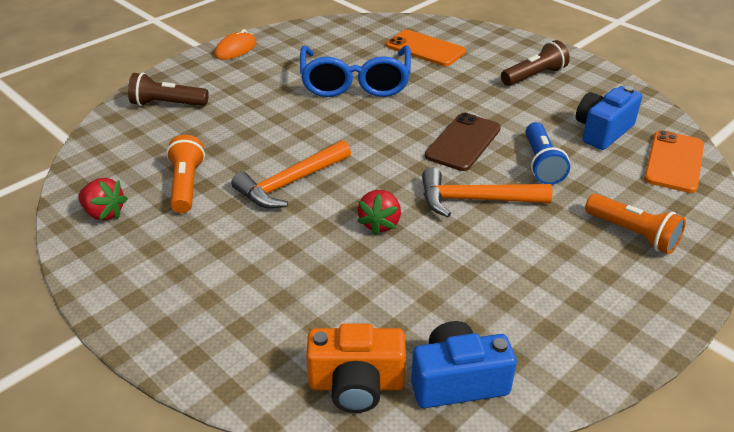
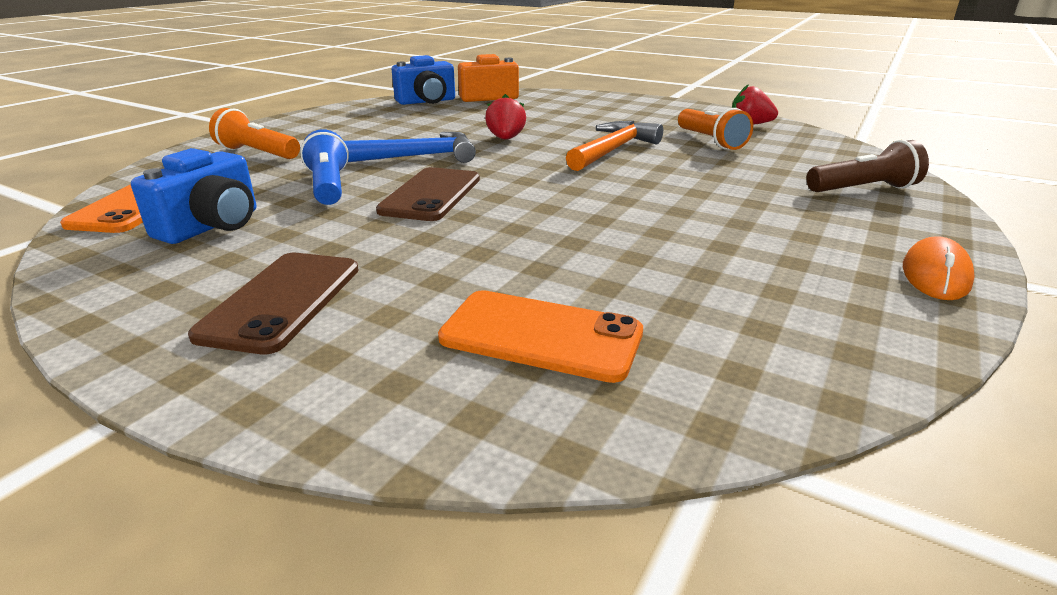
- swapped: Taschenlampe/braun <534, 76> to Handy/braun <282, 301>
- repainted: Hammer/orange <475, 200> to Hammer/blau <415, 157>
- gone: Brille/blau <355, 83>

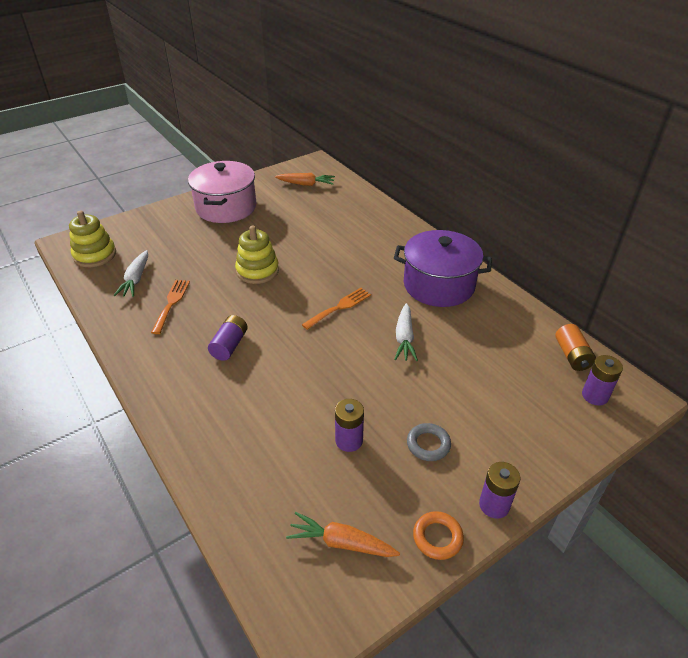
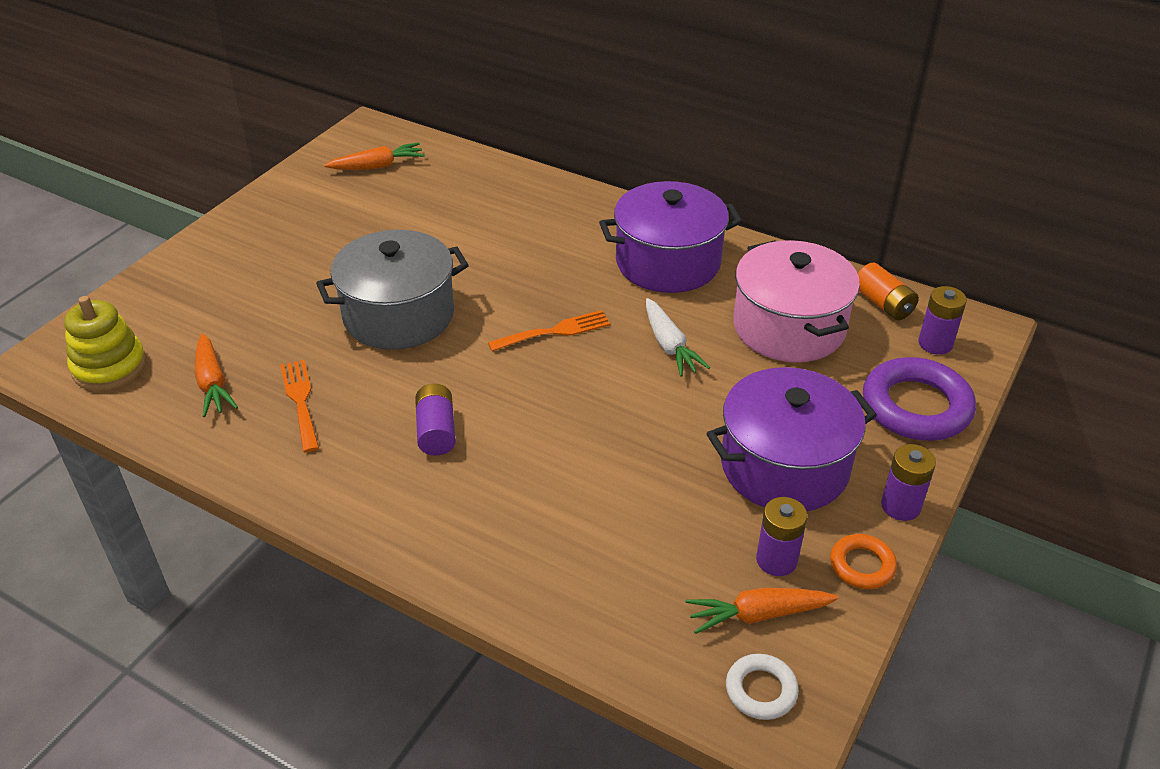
- repainted: Karotte/weiß <136, 279> to Karotte/orange <212, 383>
- swapped: Stapelspielzeug/gelb <257, 271> to Kochtopf/grau <399, 315>
- rotated: Gabel/orange <339, 307> = <555, 331> 45 degrees clockwise
- swapped: Ring/grau <428, 444> to Kochtopf/lila <784, 466>
- new: Ring/weiß <761, 690>
- shifted: Kochtopf/rosa <226, 207> to <789, 327>
- shifted: Batterie/lila <349, 440> to <776, 560>
- new: Ring/lila <916, 406>

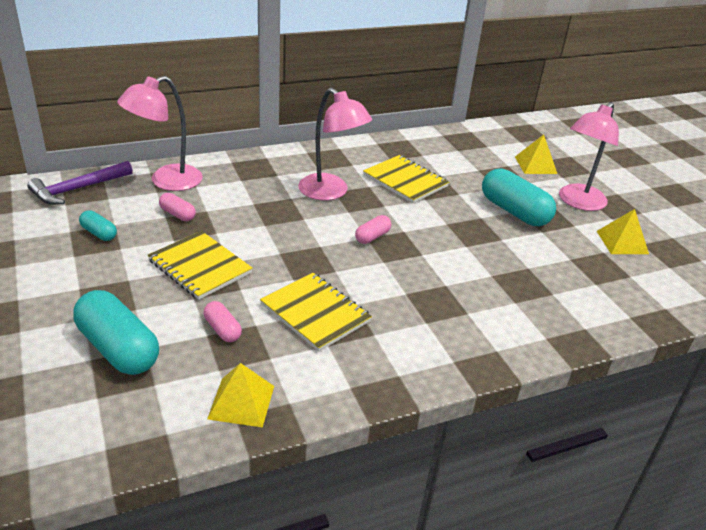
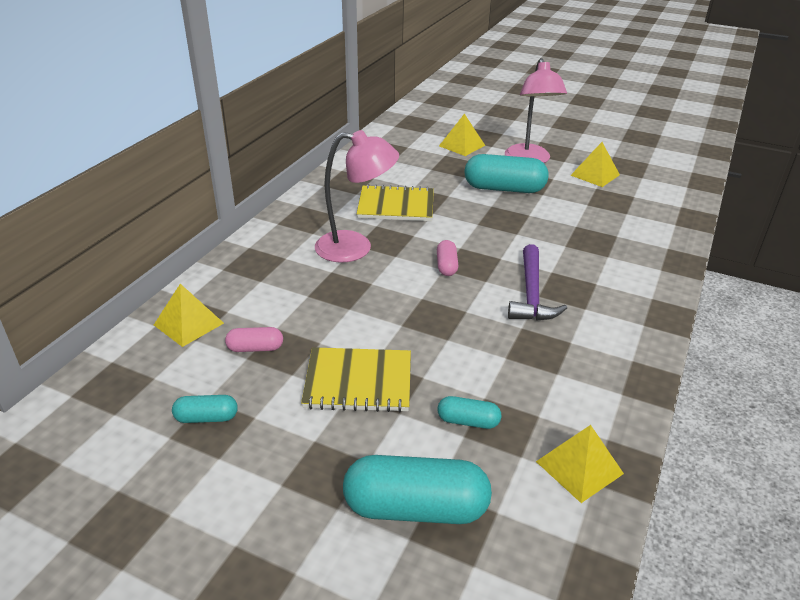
- swapped: Lampe/rosa <166, 181> to Pyramide/gelb <189, 324>
- repainted: Kapsel/rosa <222, 329> to Kapsel/türkis <468, 421>
- shifted: Hammer/lila <78, 189> to <531, 294>
- gone: Notizbuch/gelb <315, 313>

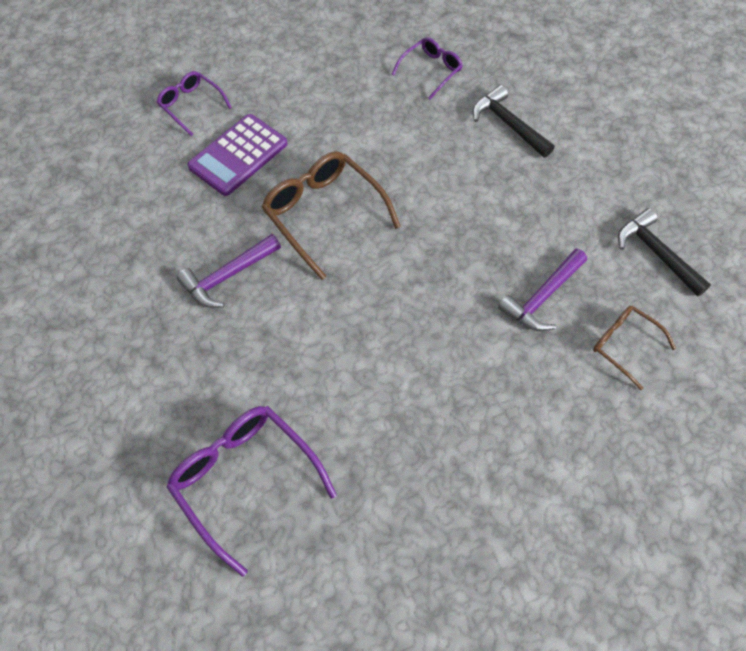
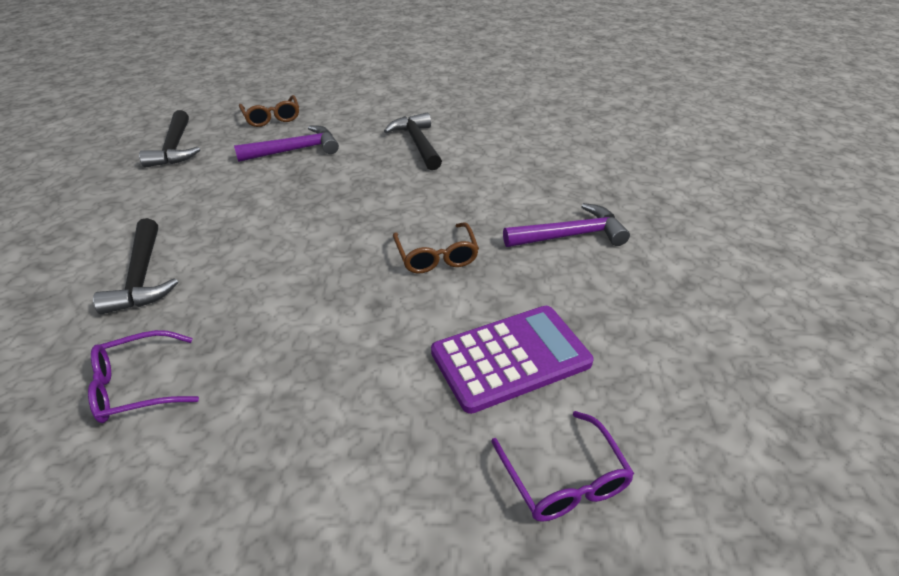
- new: Hammer/schwarz <417, 143>
- scaled: Brille/braun <324, 215> = <436, 256> x0.58
- gone: Brille/lila <245, 481>

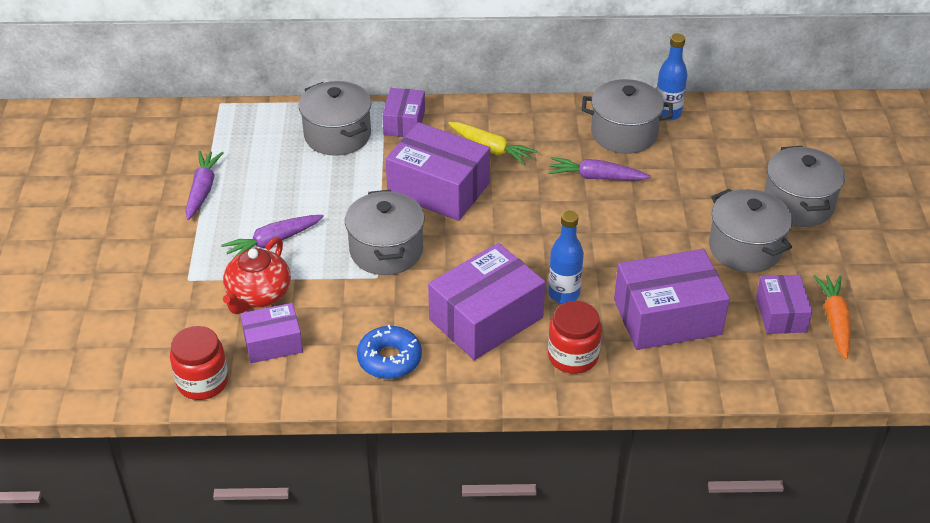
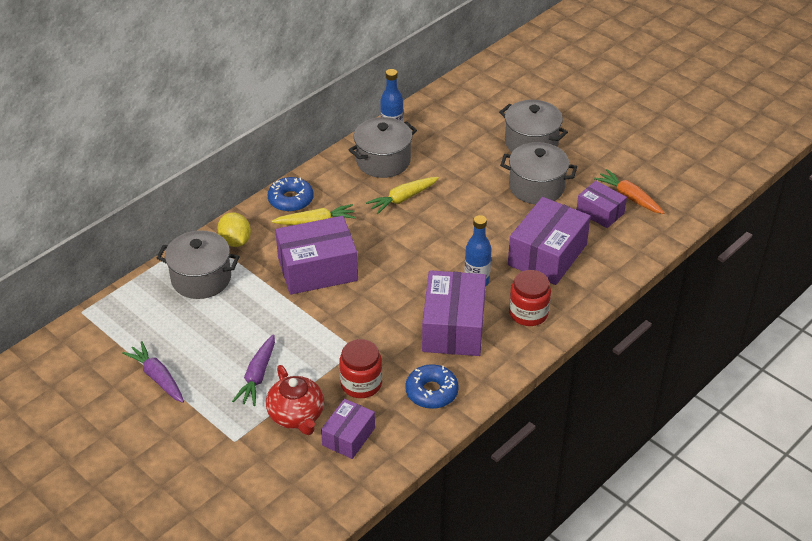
- swapped: Schachtel/lila <404, 123> to Zitrone/gelb <235, 241>
- new: Donut/blau <291, 200>
- shifted: Einmachglas/rot <202, 382> to <361, 384>
- repainted: Karotte/lila <596, 177> to Karotte/gelb <402, 199>
- gone: Kochtopf/grau <386, 251>

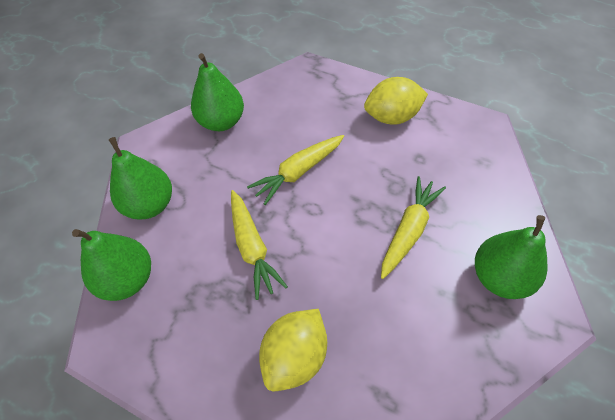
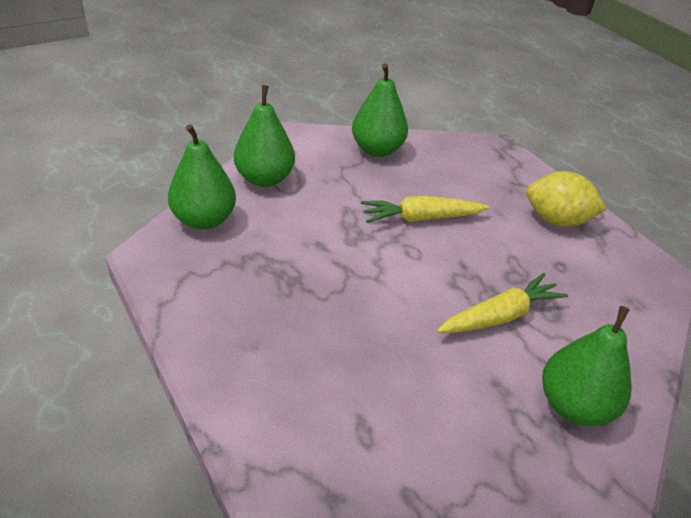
- gone: Karotte/gelb <252, 247>
- gone: Zitrone/gelb <295, 357>

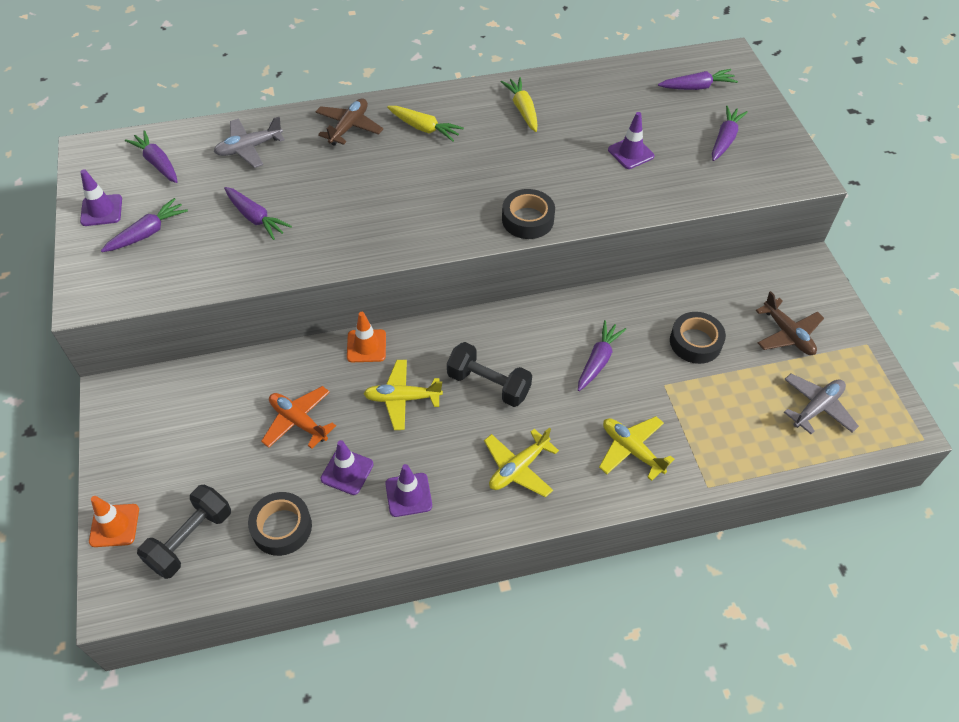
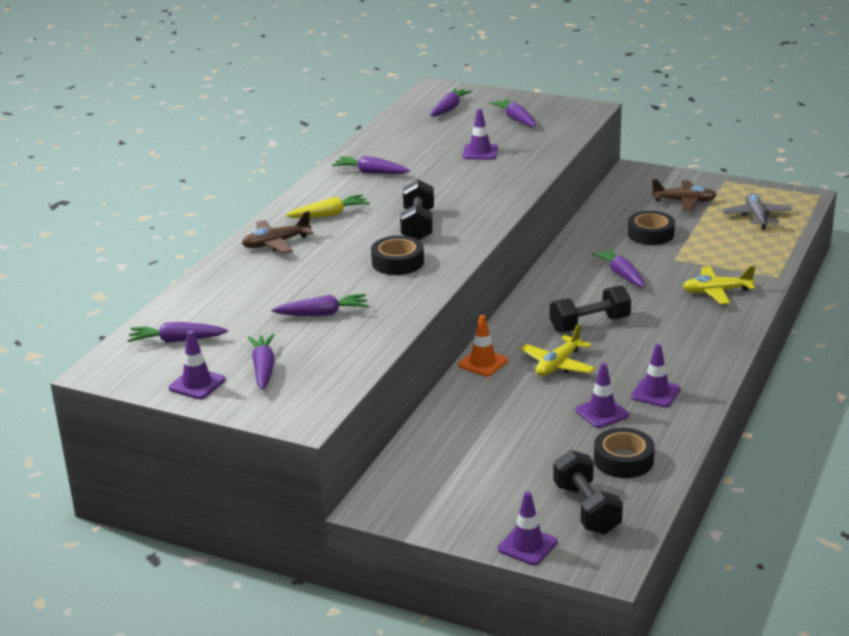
- rotated: Flugzeug/braun <349, 127> = <276, 243> 90 degrees counterclockwise
- repainted: Karotte/gelb <522, 109> to Karotte/lila <371, 172>
- shifted: Klebeband/schwarz <527, 219> to <398, 262>
- new: Hantel/schwarz <418, 225>
- repainted: Leitkegel/orange <114, 525> to Leitkegel/lila <527, 545>
- gone: Flugzeug/grau <249, 148>
- gone: Flugzeug/orange <298, 421>
- gone: Flugzeug/gelb <518, 468>

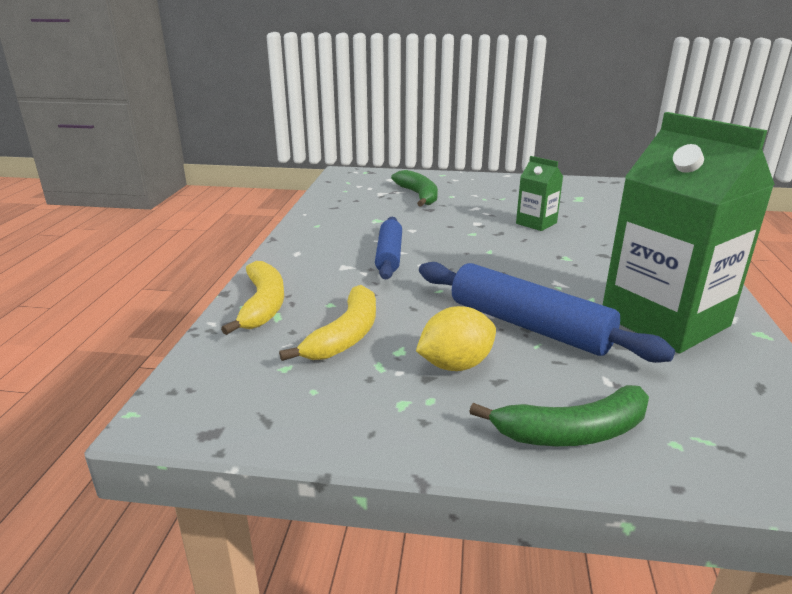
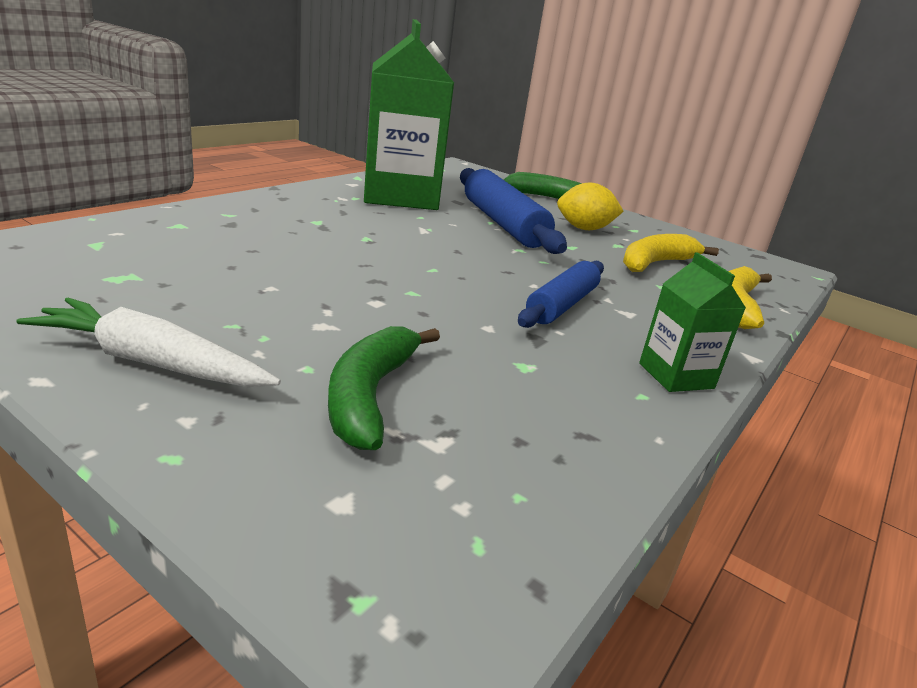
- new: Karotte/weiß <151, 362>
- shifted: Getränkekarton/grün <536, 223> to <676, 376>

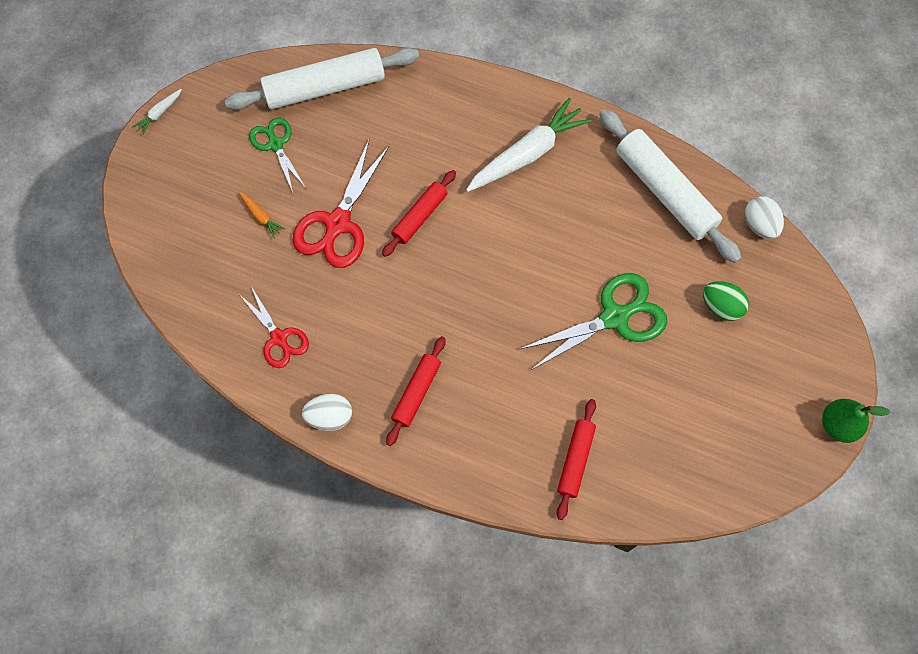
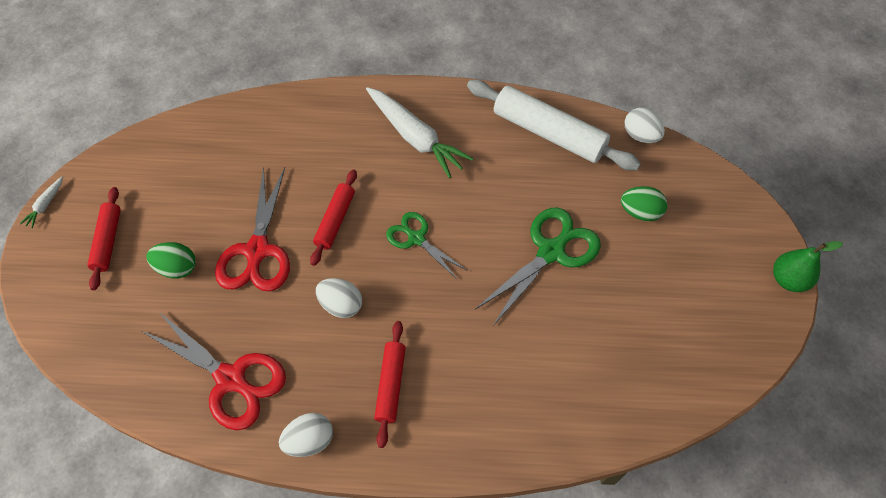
- shifted: Nudelholz/rot <575, 460> to <108, 241>
- scaled: Schere/rot <279, 338> = <231, 379> x1.62
- swapped: Karotte/orange <261, 216> to Ei/grün <177, 268>
- new: Ei/weiß <341, 305>
- rotated: Karotte/weiß <528, 153> = <415, 138> 105 degrees clockwise
- shifted: Schere/grün <275, 144> to <416, 238>
- gone: Nudelholz/weiß <325, 87>

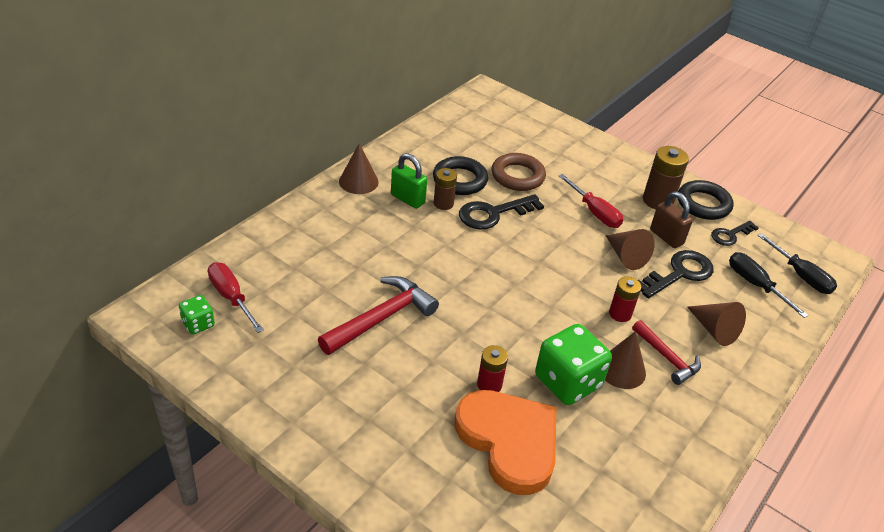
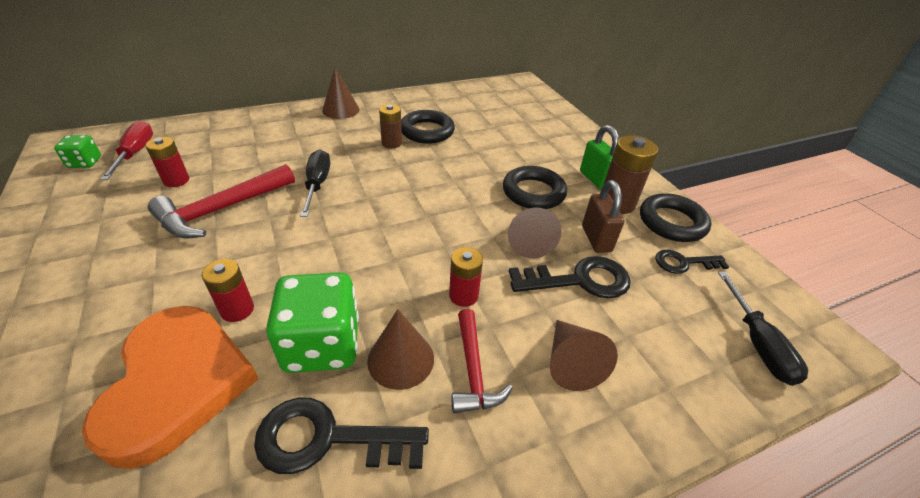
- new: Batterie/rot <176, 180>
- rotated: Hammer/rot <381, 318> = <222, 209> 150 degrees clockwise
- shifted: Schlüssel/schwarz <493, 214> to <328, 439>
- shifted: Schraubenzieher/schwarz <755, 284> to <317, 184>
- swapped: Schraubenzieher/rot <595, 213> to Ring/schwarz <533, 192>
- shifted: Vorhängeschloss/grün <407, 199> to <595, 179>
- gone: Ring/braun <517, 176>

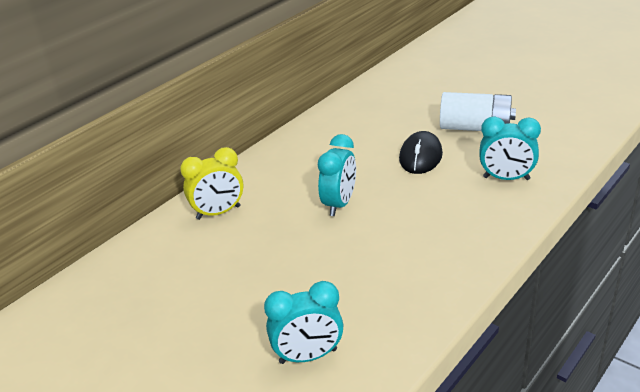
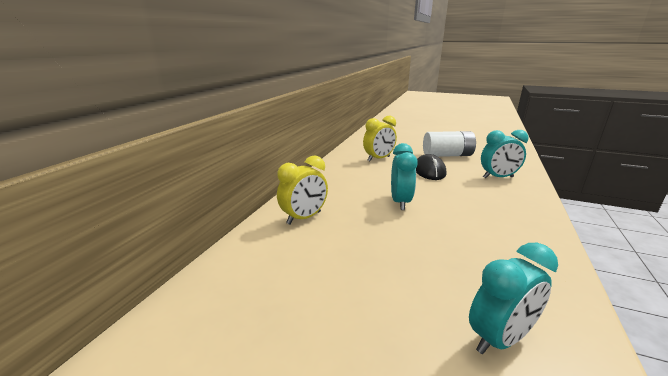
- new: Wecker/gelb <378, 159>

